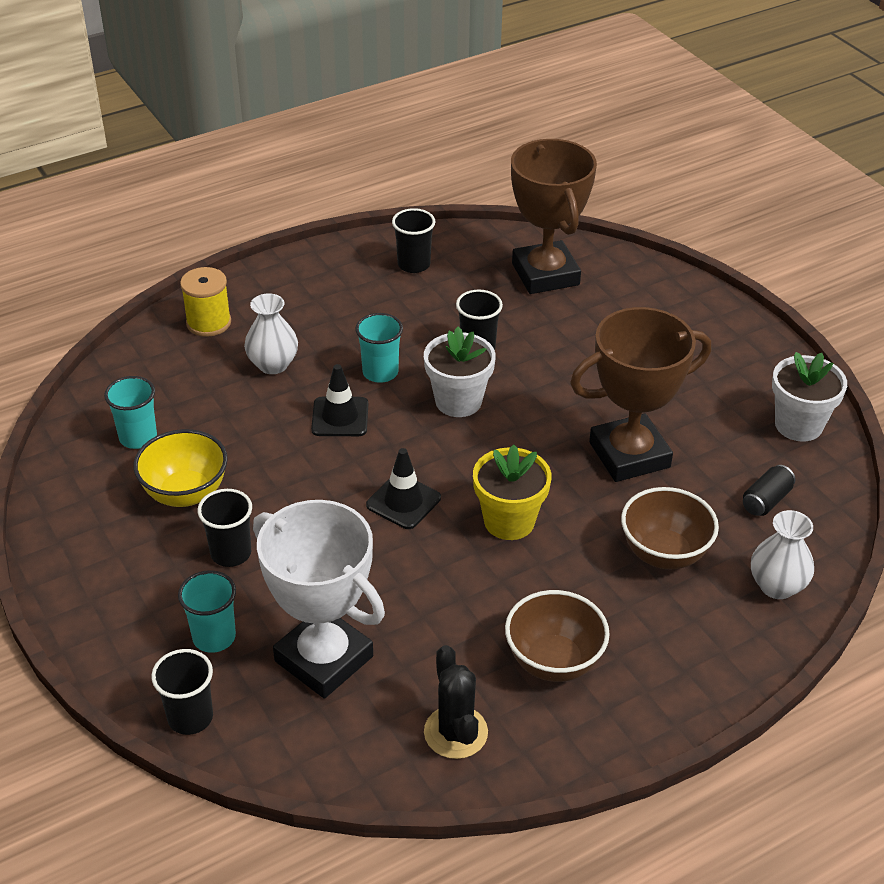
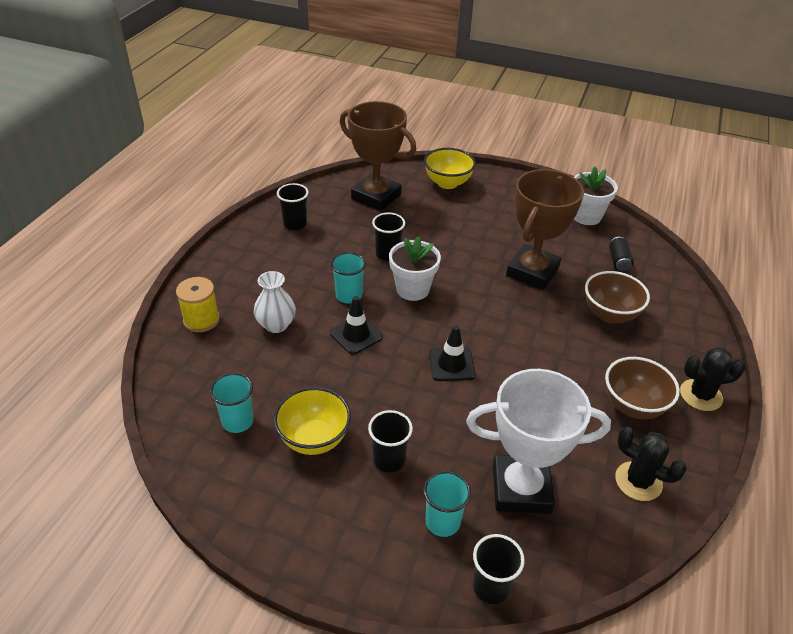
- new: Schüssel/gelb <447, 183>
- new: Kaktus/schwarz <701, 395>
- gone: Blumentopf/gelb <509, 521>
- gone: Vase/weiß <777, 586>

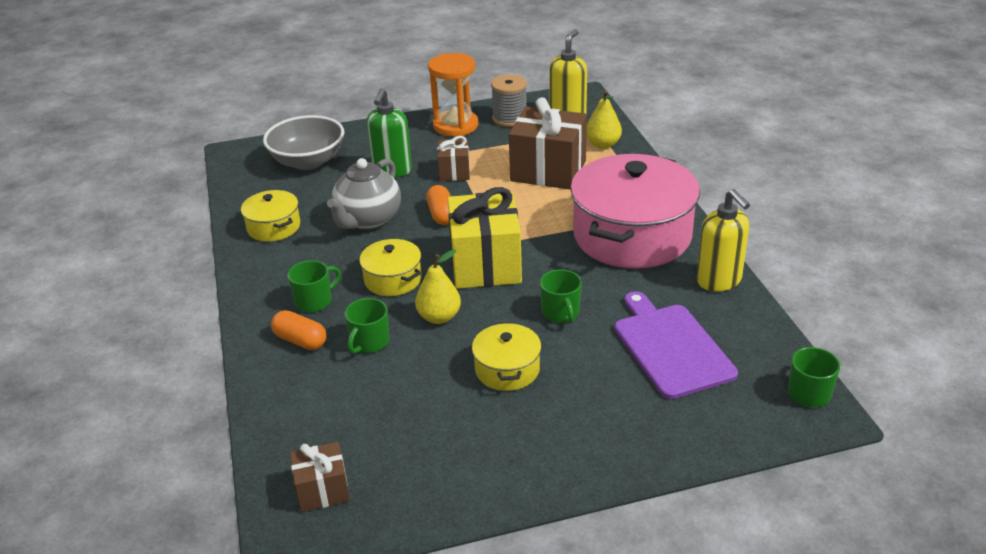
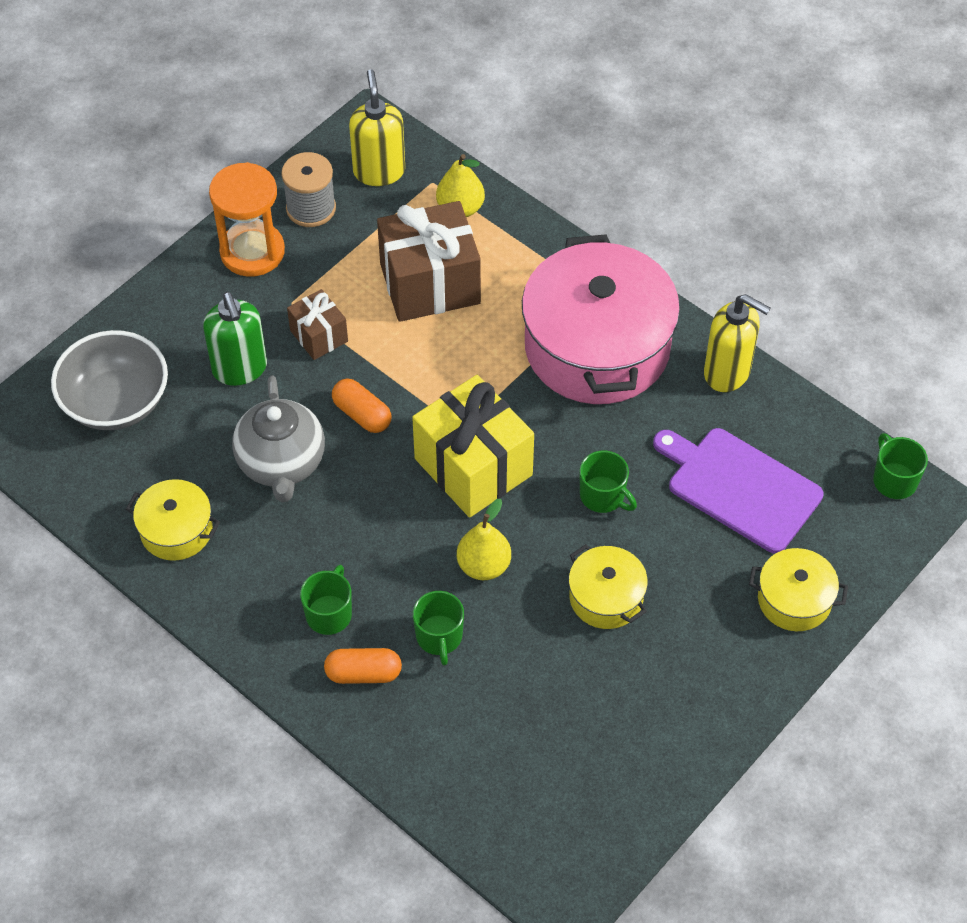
- shifted: Kochtopf/gelb <393, 279> to <794, 600>
- gone: Geschenk/braun <322, 490>

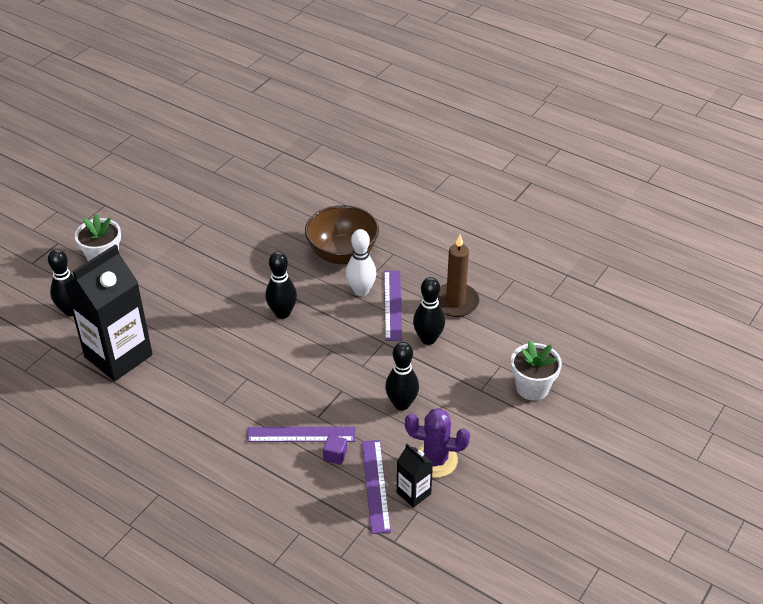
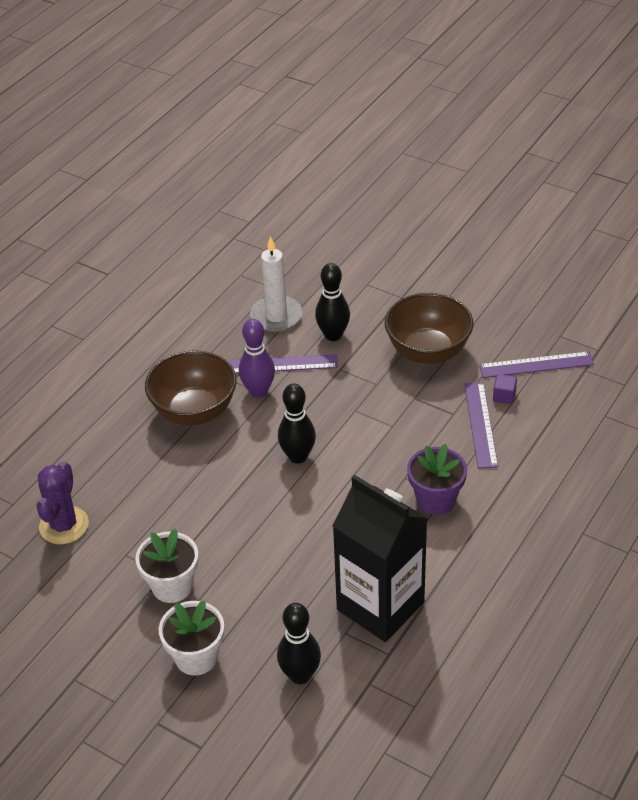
- shifted: Kaktus/lila <435, 460> to <64, 525>
- shifted: Blumentopf/weiß <532, 388> to <172, 586>
- repainted: Bowlingkegel/weiß <361, 290> to Bowlingkegel/lila <258, 391>
- repainted: Kerze/braun <455, 302> to Kerze/weiß <276, 316>
- swapped: Bowlingkegel/schwarz <401, 404> to Schüssel/braun <428, 351>
- new: Blumentopf/lila <436, 500>
- gone: Getränkekarton/schwarz <413, 493>

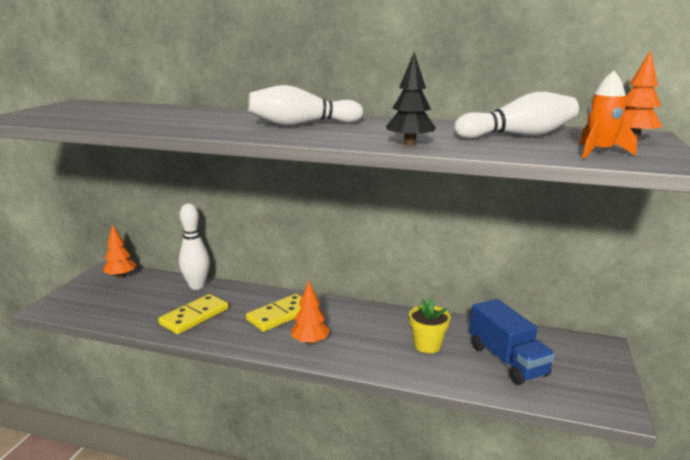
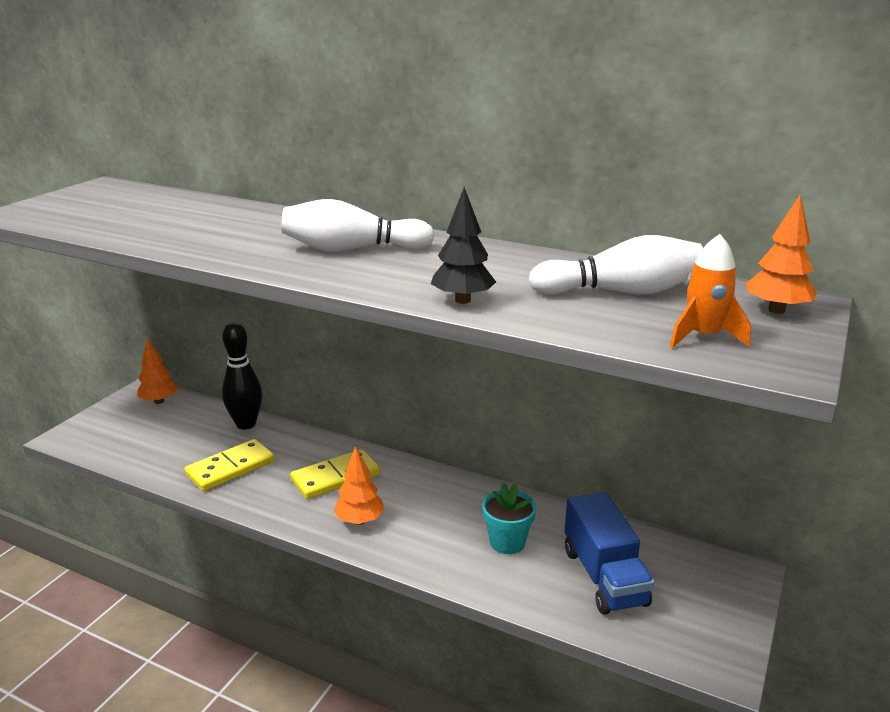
- repainted: Bowlingkegel/weiß <197, 286> to Bowlingkegel/schwarz <246, 424>
- repainted: Blumentopf/gelb <427, 345> to Blumentopf/türkis <507, 542>

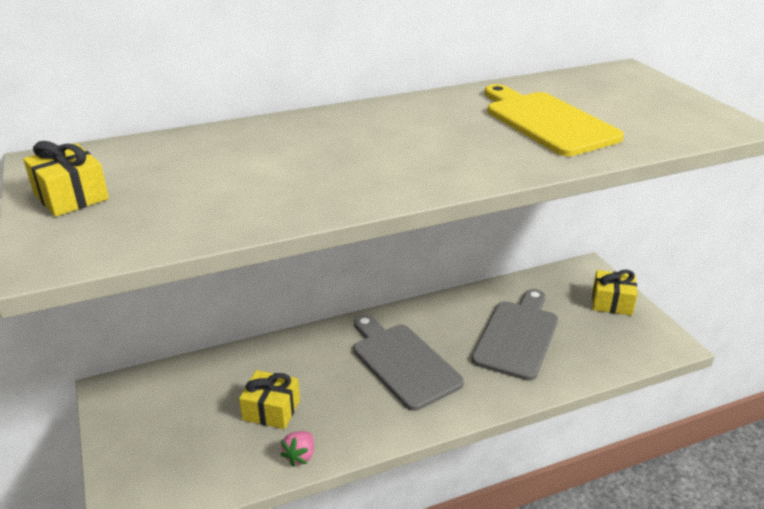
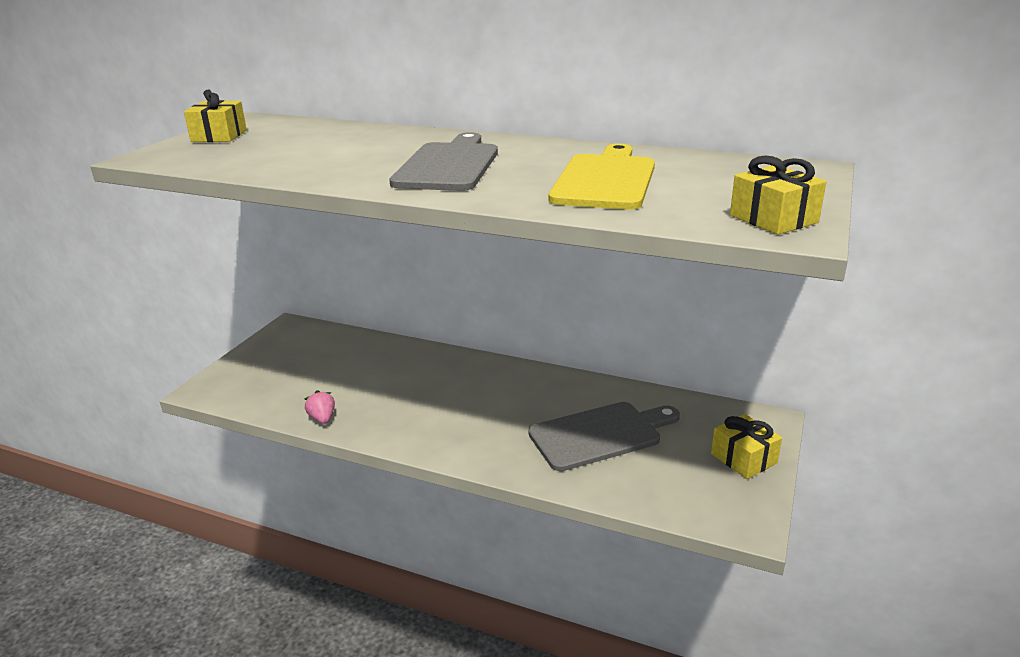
- rotated: Erdbeere/rosa <300, 456> = <322, 418> 90 degrees clockwise
- shifted: Schneidebrett/grau <403, 362> to <449, 165>
- shifted: Geschenk/gelb <271, 410> to <773, 219>

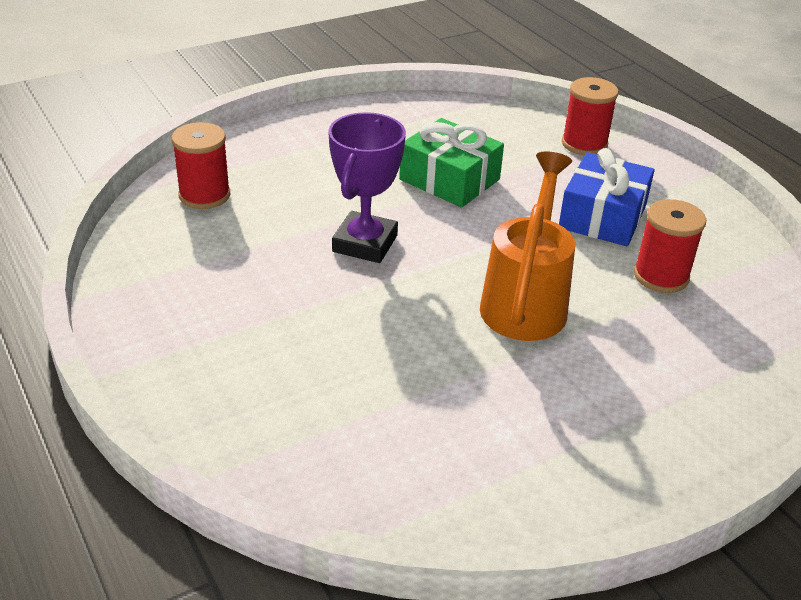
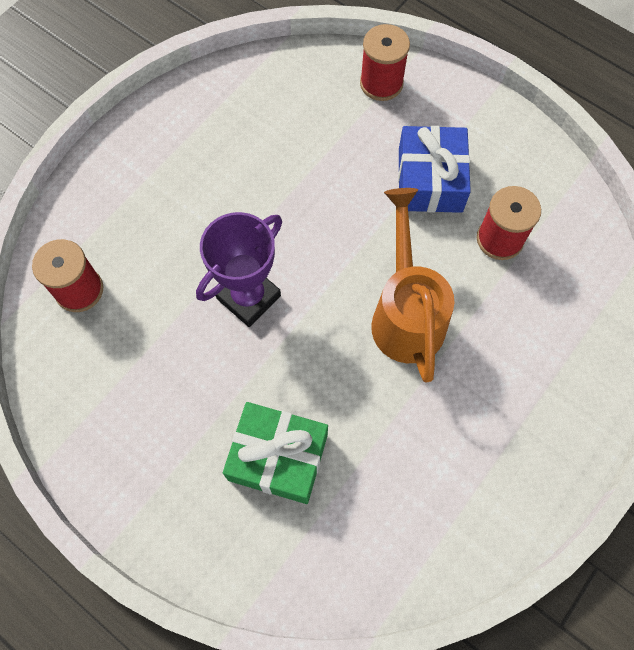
- rotated: Pokal/lila <365, 243> = <248, 297> 45 degrees clockwise
- shifted: Geschenk/grün <449, 179> to <278, 457>

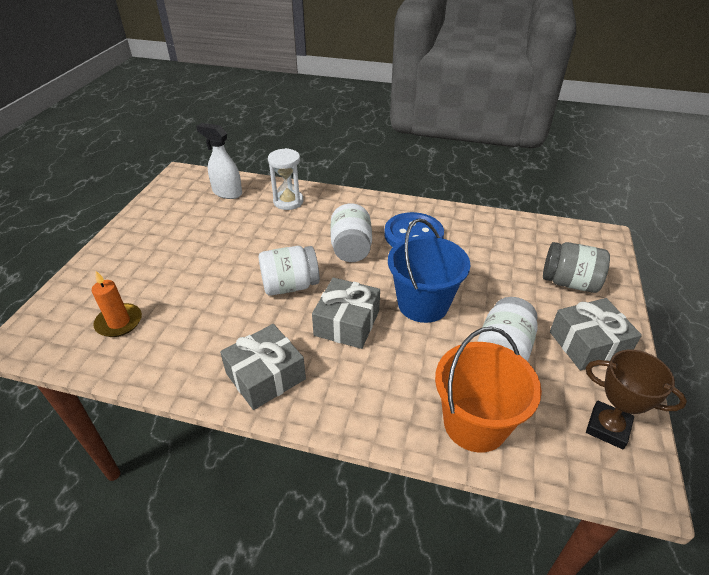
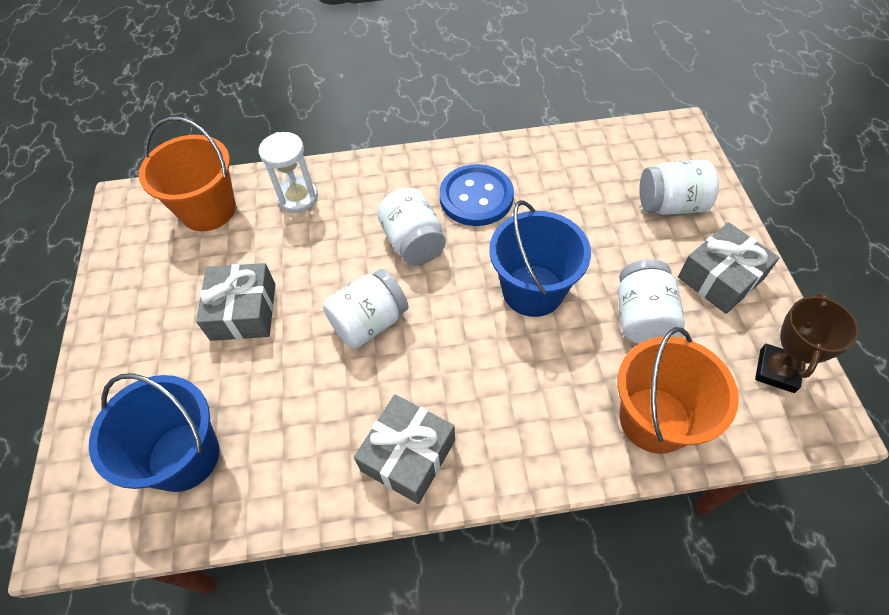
- swapped: Kerze/orange <119, 322> to Eimer/blau <184, 456>
- swapped: Sprühflasche/weiß <227, 192> to Eimer/orange <208, 210>
- shifted: Geschenk/grau <347, 323> to <243, 311>
- repainted: Einmachglas/grau <569, 282> to Einmachglas/weiß <670, 205>
- rotated: Pokal/braun <607, 427> = <776, 370> 75 degrees counterclockwise

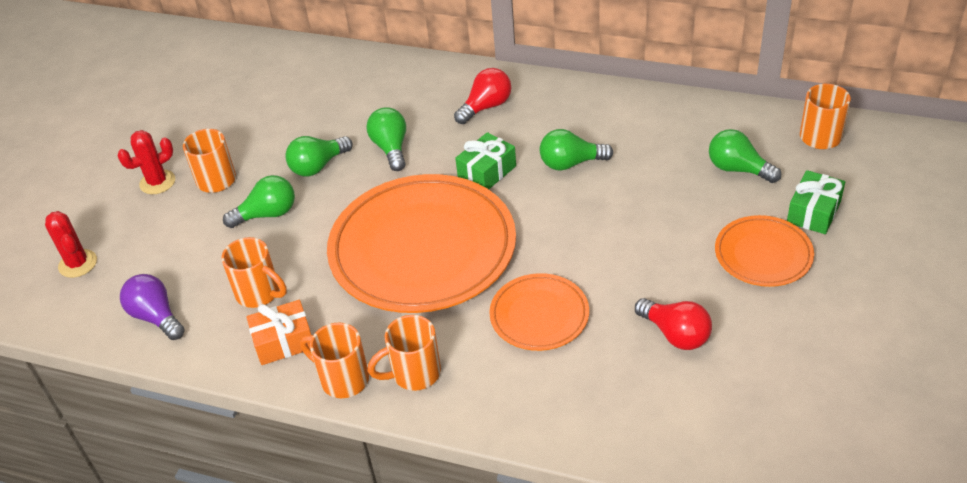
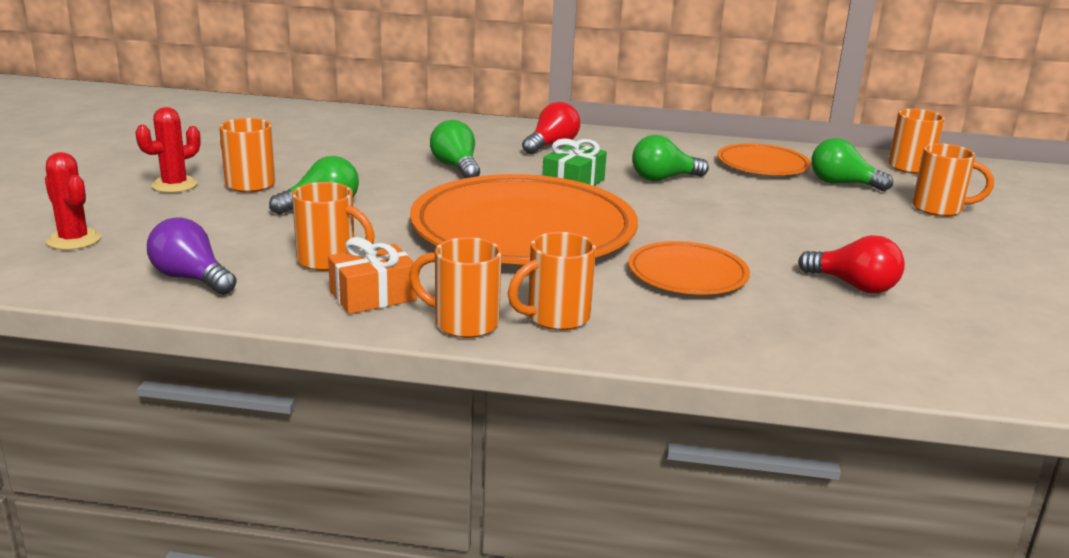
- shifted: Teller/orange <763, 254> to <762, 165>
- swapped: Geschenk/grün <813, 212> to Tasse/orange <939, 209>
- gone: Glühbirne/grün <318, 166>

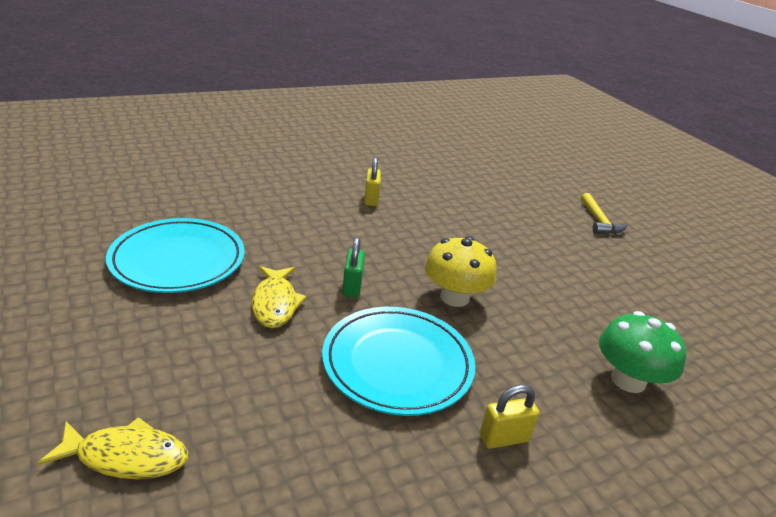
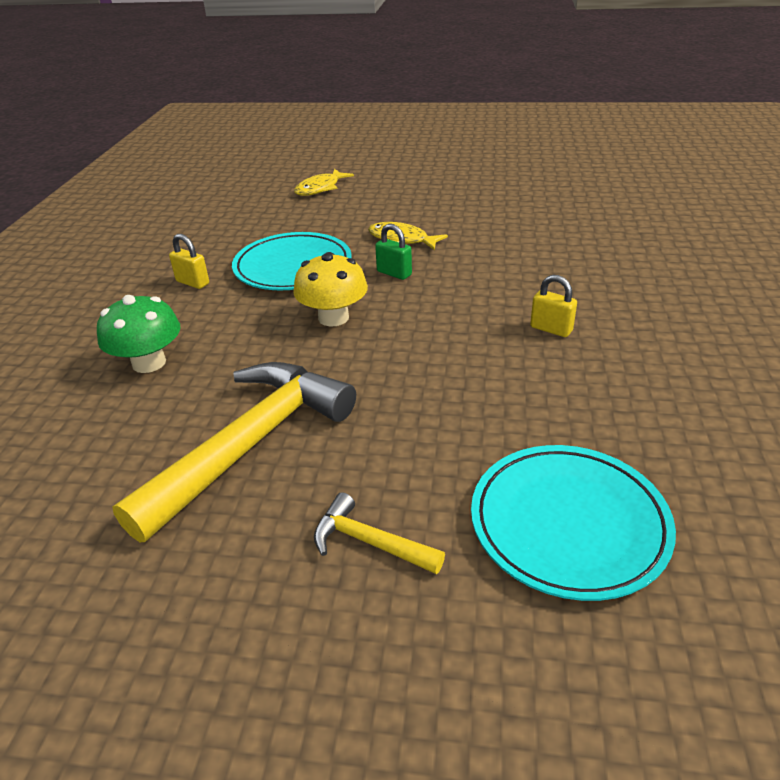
- new: Hammer/gelb <250, 444>
- rotated: Vorhängeschloss/gelb <504, 438> = <193, 282> 75 degrees counterclockwise
- shifted: Teller/türkis <178, 260> to <568, 524>

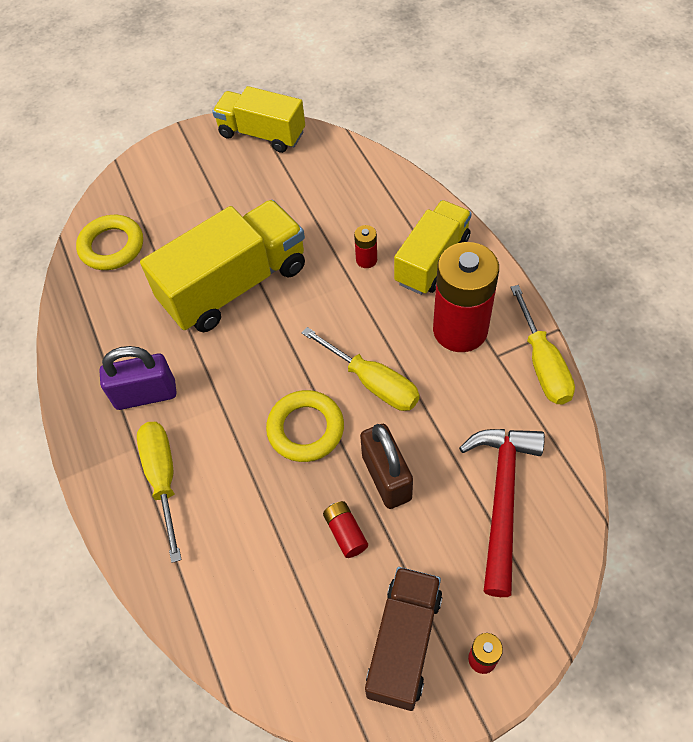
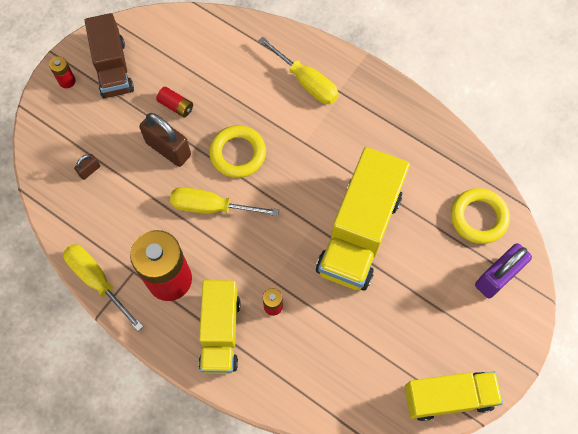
- swapped: Hammer/rot <502, 499> to Vorhängeschloss/braun <89, 170>
- shifted: Vorhängeschloss/lila <145, 395> to <497, 277>

